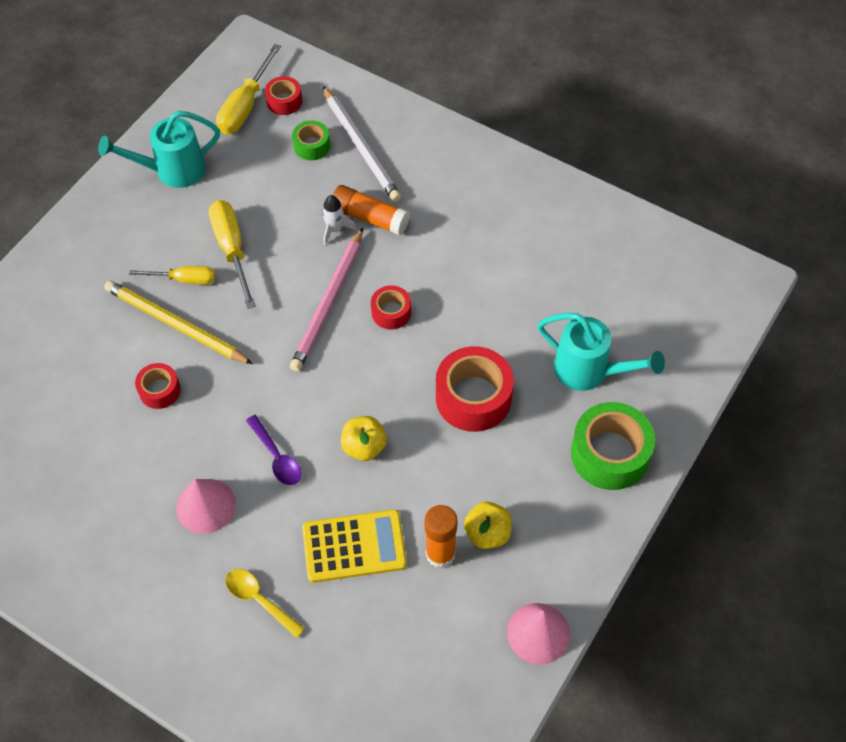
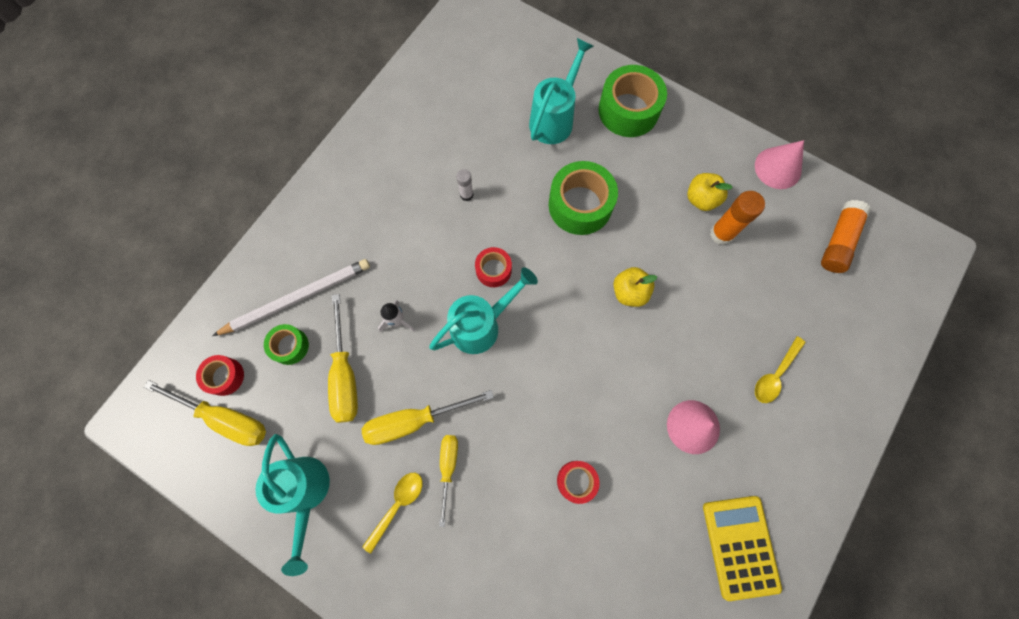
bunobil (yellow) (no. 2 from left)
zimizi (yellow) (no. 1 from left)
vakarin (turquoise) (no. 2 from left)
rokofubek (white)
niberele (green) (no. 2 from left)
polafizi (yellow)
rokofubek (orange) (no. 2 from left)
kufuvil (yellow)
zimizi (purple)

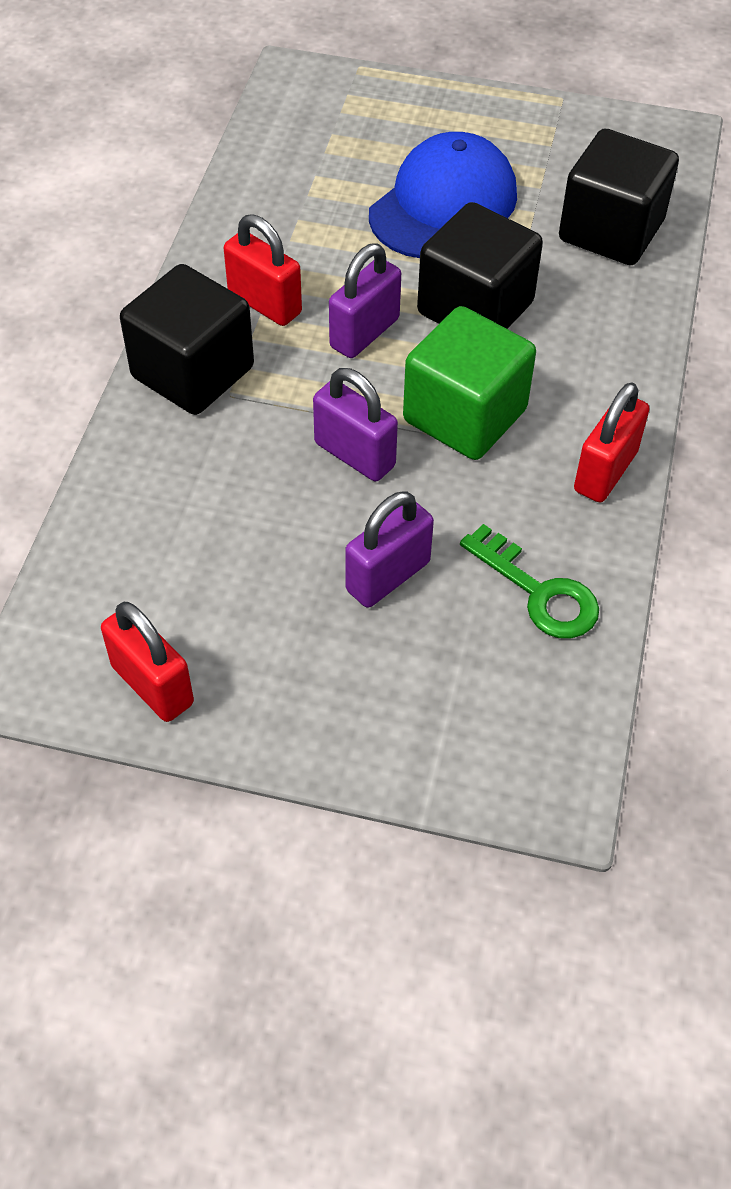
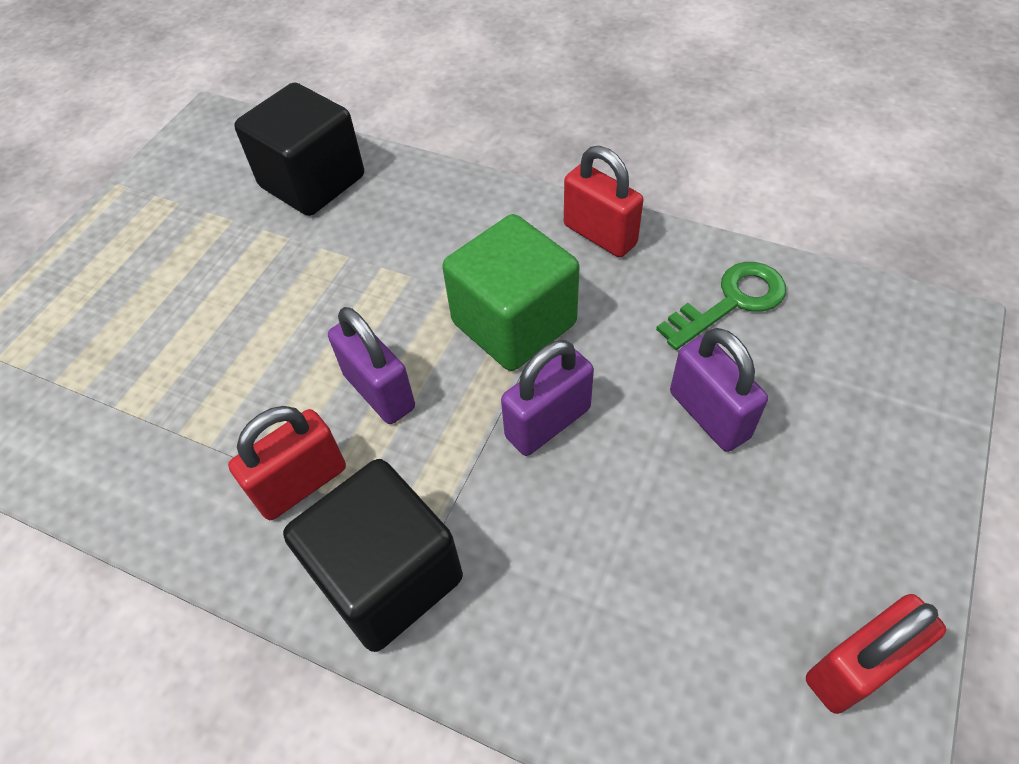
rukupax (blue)
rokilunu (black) (no. 2 from left in the first image)

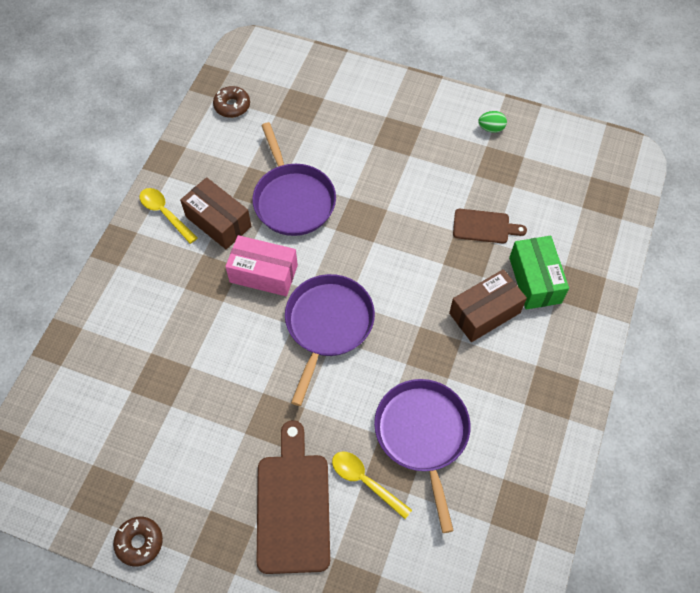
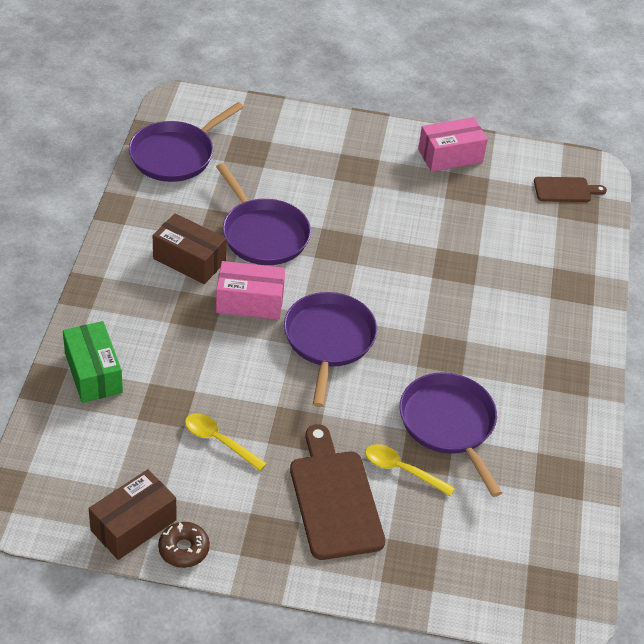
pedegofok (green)
pedegofok (brown) (no. 1 from left)
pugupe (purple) (no. 1 from left)
zimizi (yellow) (no. 1 from left)
pedegofok (pink) (no. 2 from left)
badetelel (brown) (no. 2 from left)

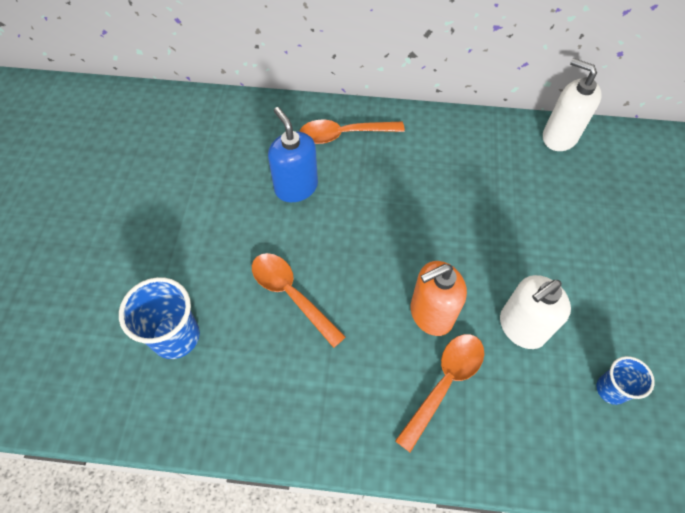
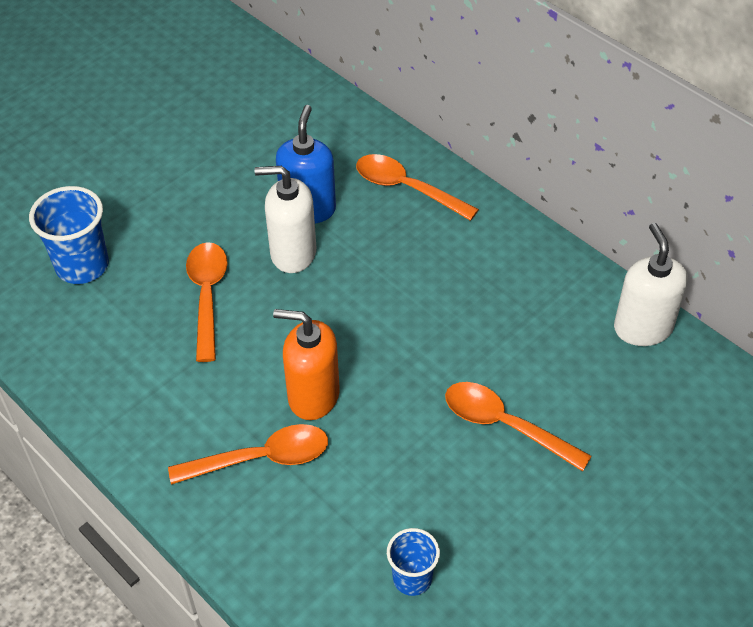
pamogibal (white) (no. 1 from left)
zimizi (orange) (no. 4 from left)

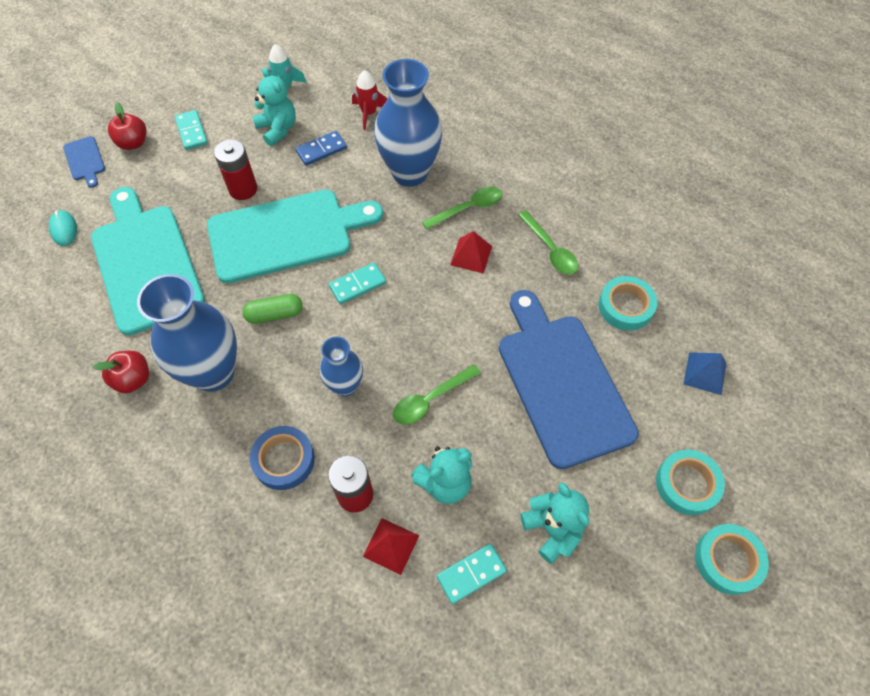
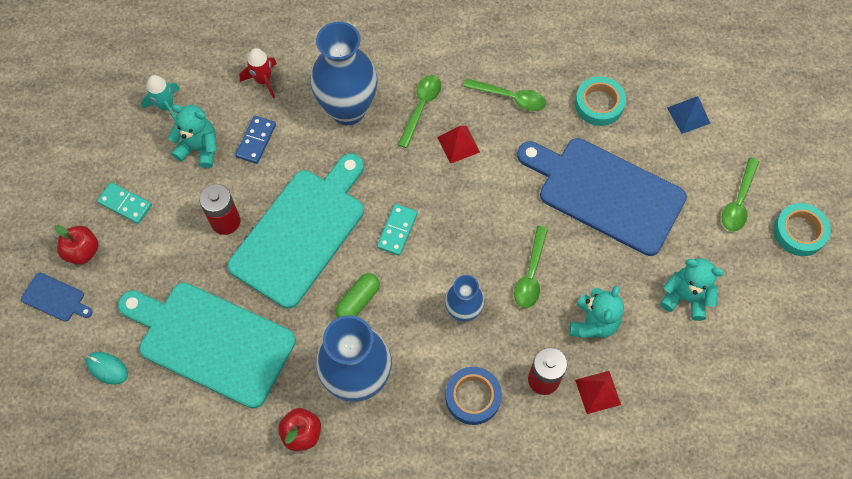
zimizi (green) (no. 4 from left)
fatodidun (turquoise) (no. 3 from left in the first image)

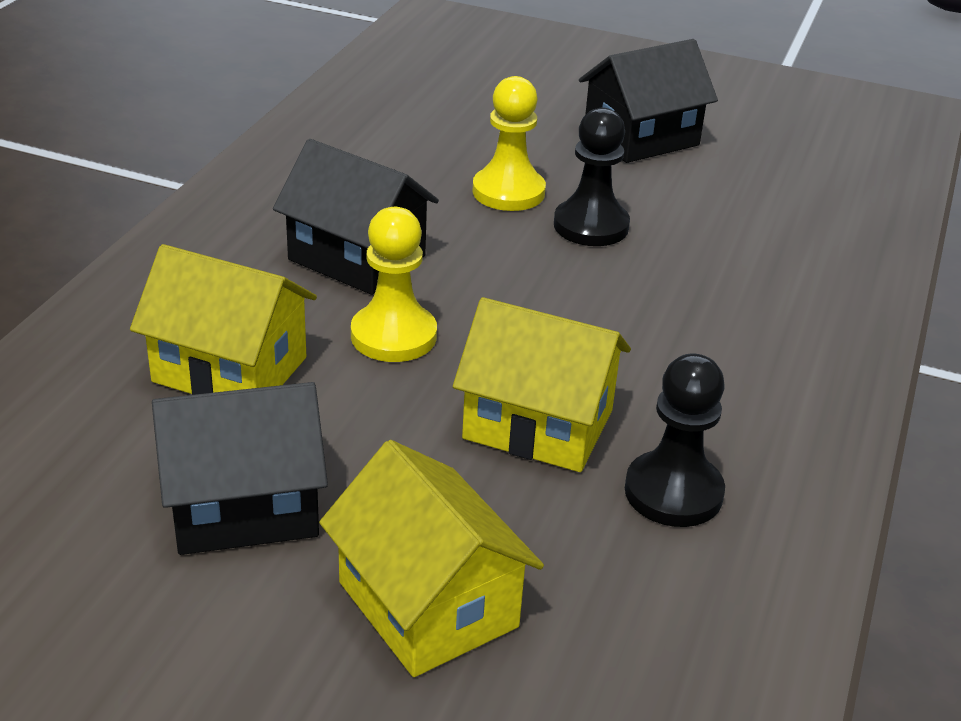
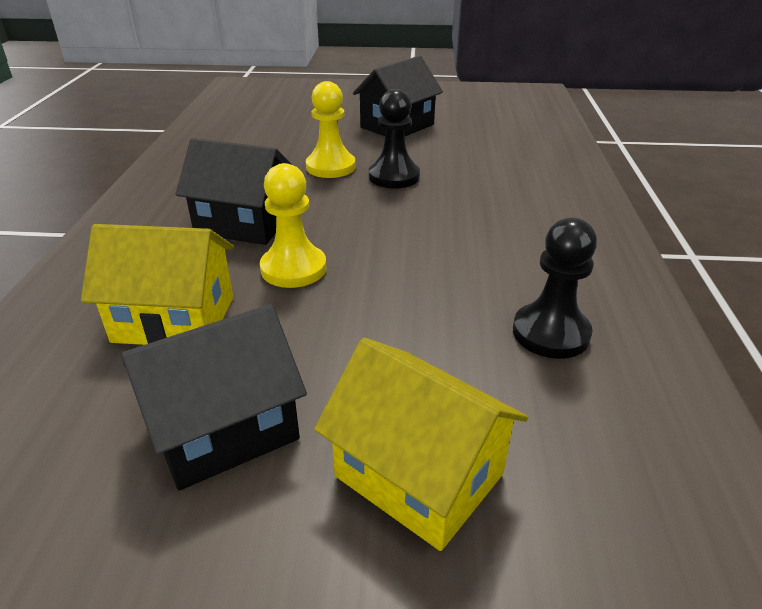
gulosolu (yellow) (no. 3 from left in the first image)

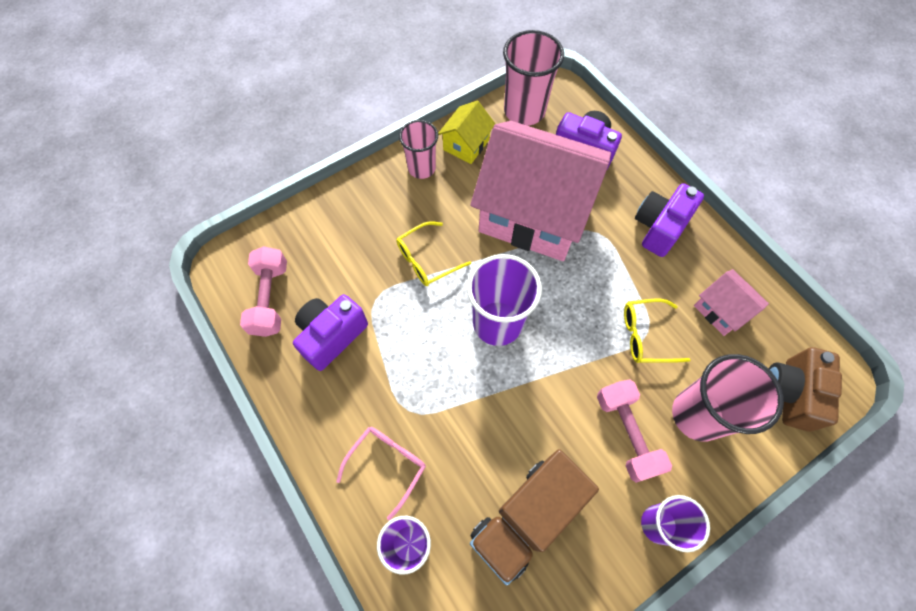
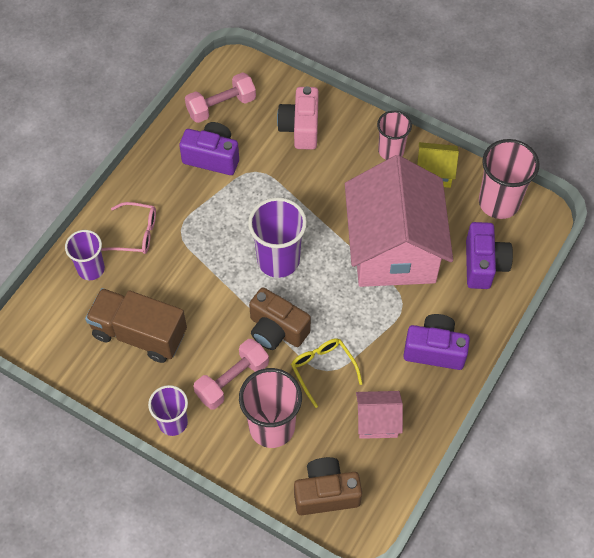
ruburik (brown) (no. 1 from left)
ruburik (pink)
gulosolu (pink) (no. 1 from left)
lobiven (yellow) (no. 1 from left in the first image)

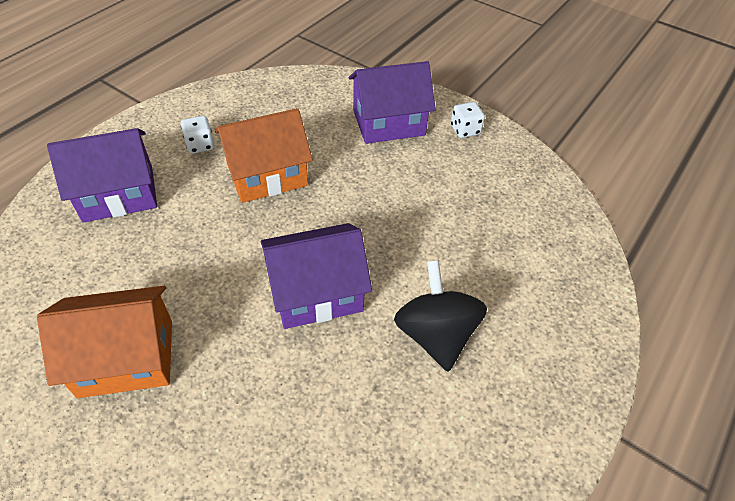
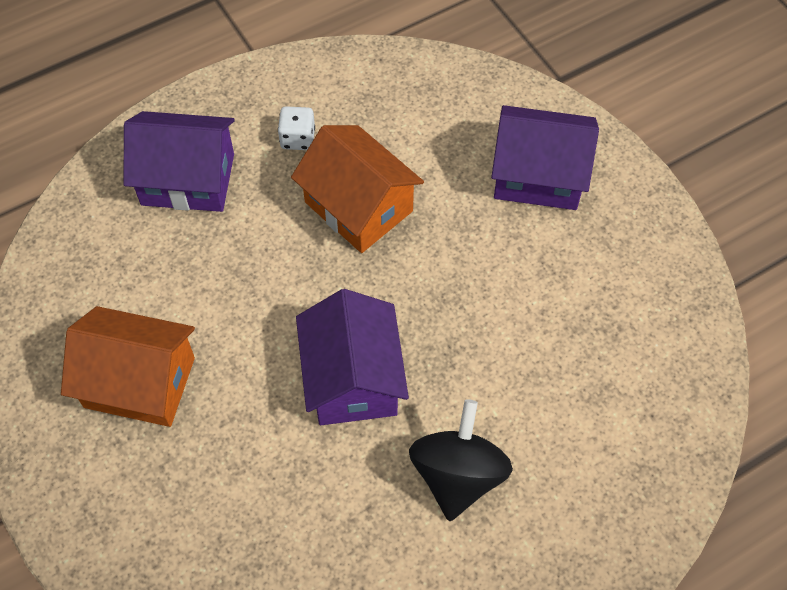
gulosolu (orange) (no. 2 from left)
gulosolu (purple) (no. 2 from left)
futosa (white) (no. 2 from left in the first image)

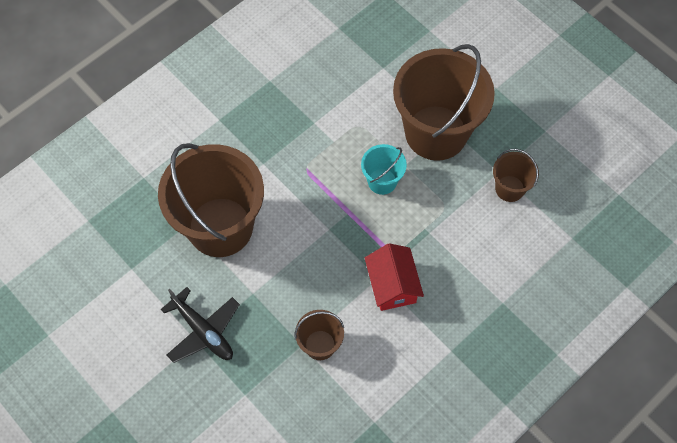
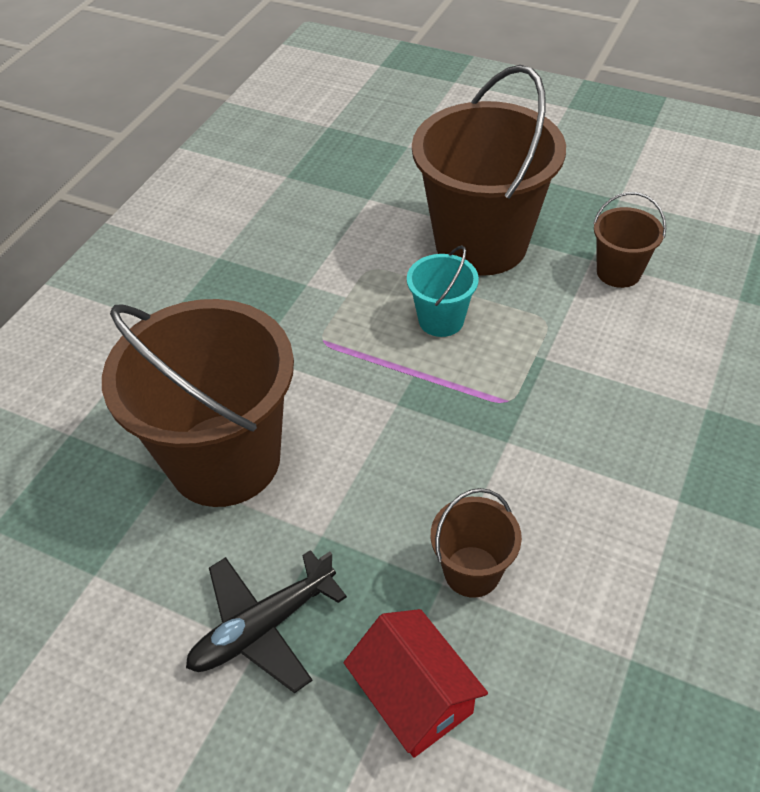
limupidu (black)
gulosolu (red)

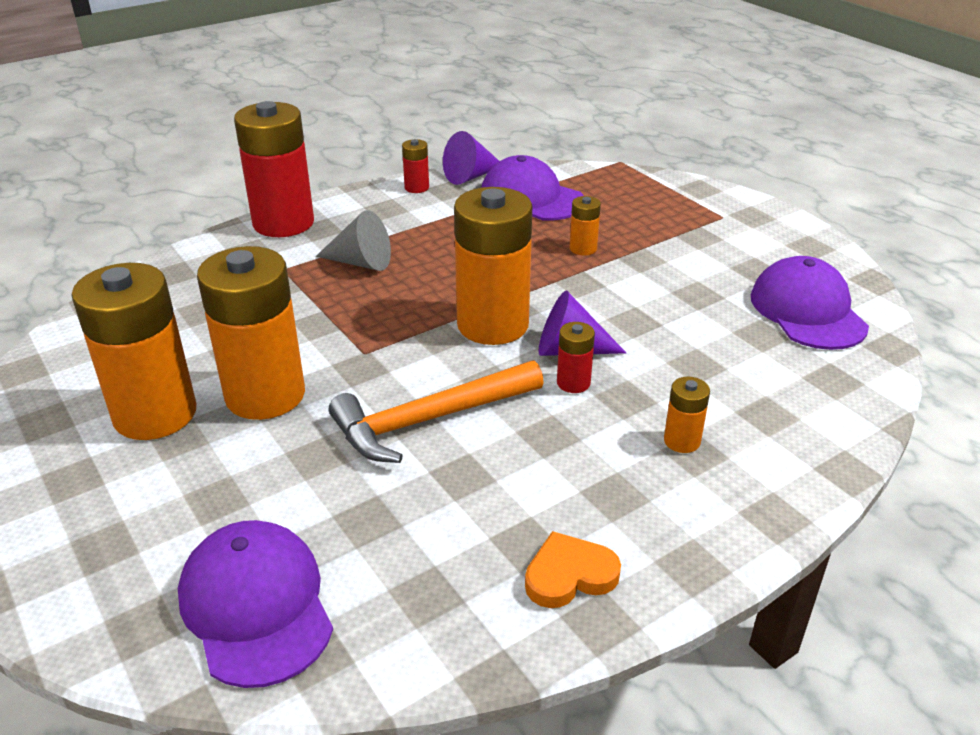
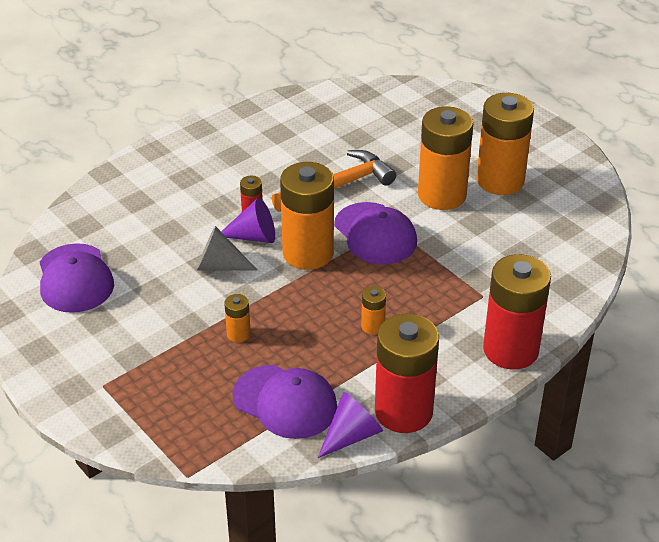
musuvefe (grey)
rukupax (purple) (no. 3 from left)
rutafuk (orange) (no. 3 from left)
rutafuk (red) (no. 2 from left)
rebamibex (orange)

